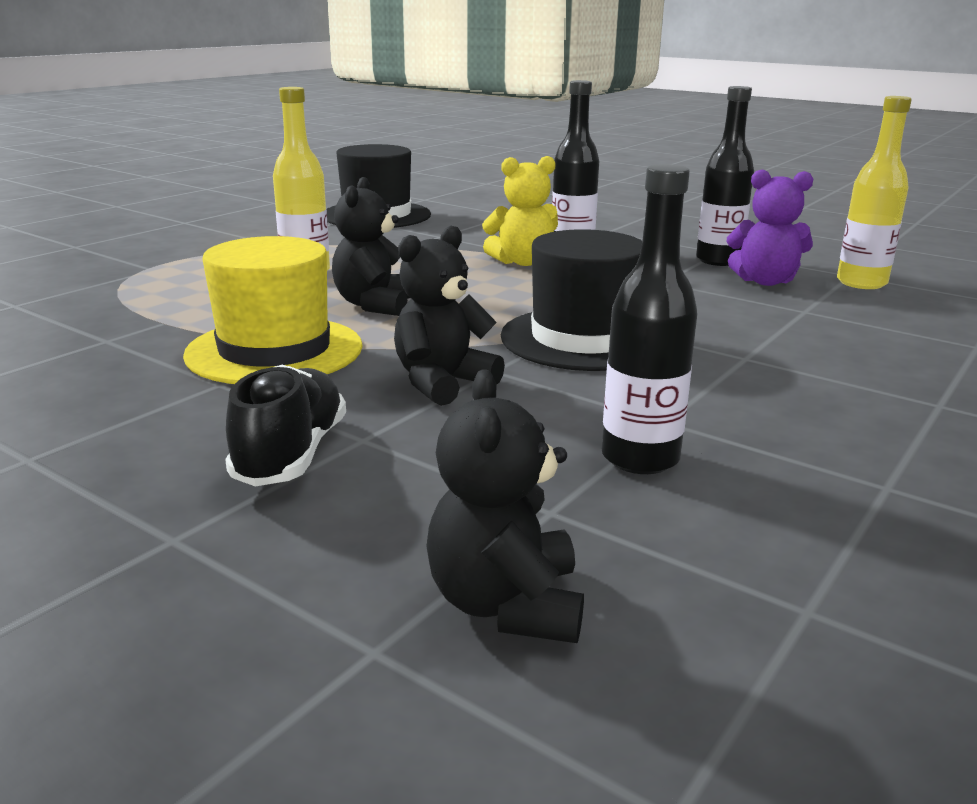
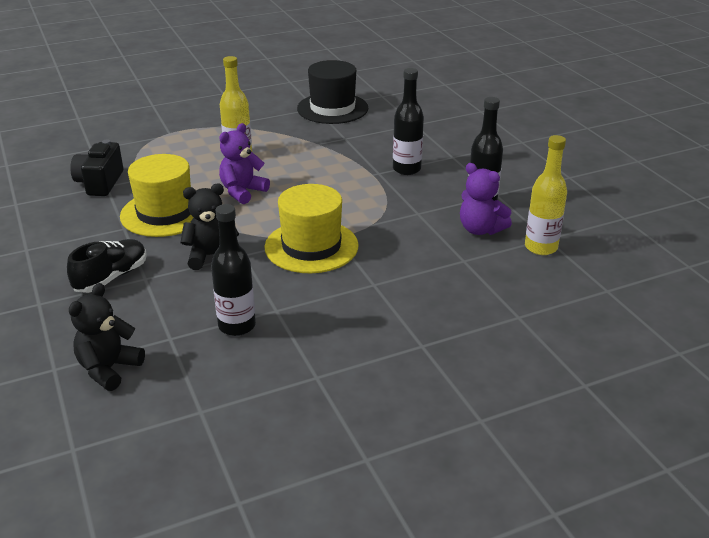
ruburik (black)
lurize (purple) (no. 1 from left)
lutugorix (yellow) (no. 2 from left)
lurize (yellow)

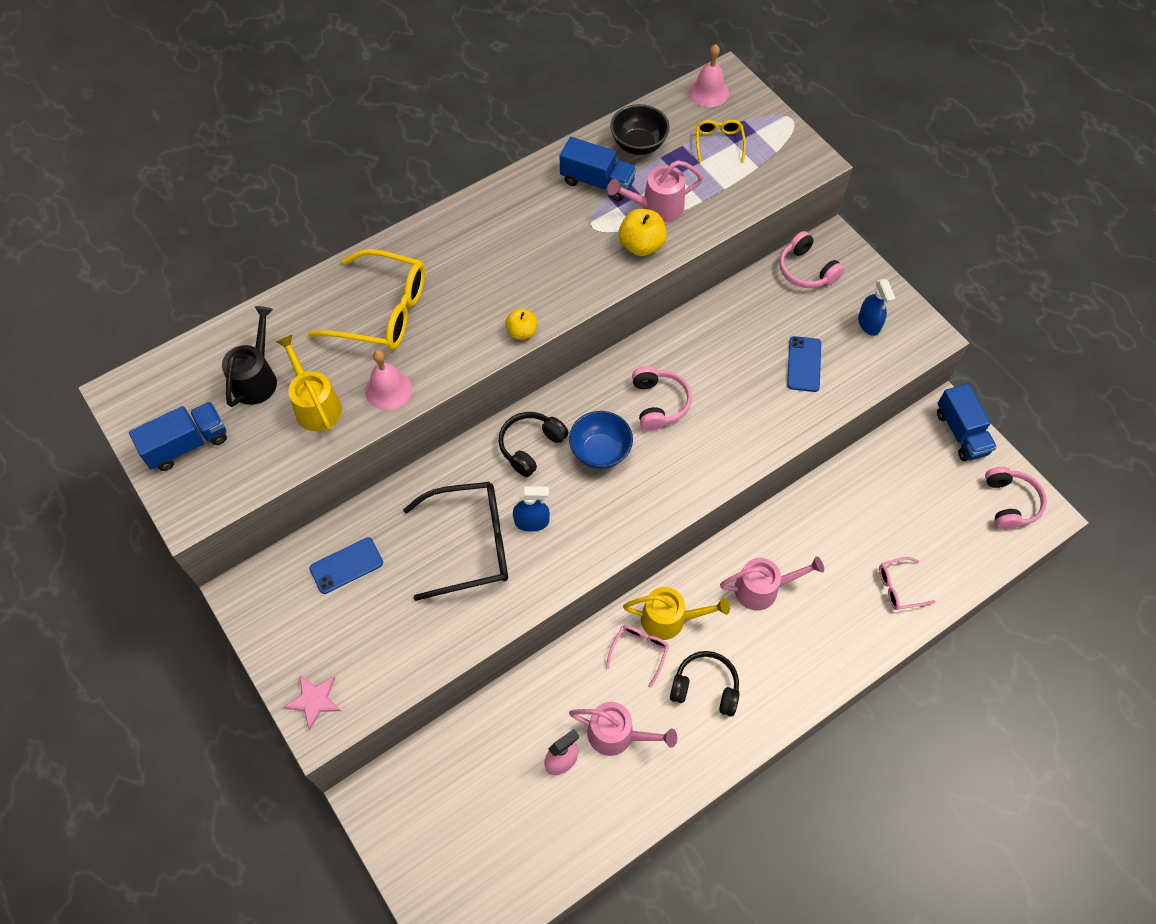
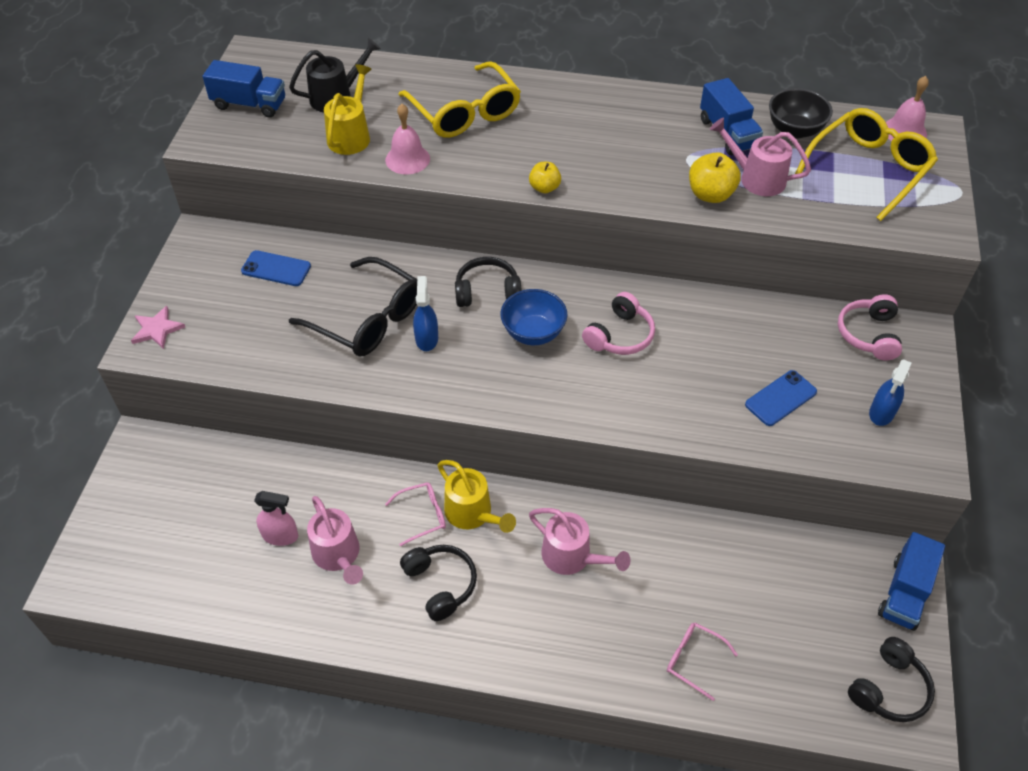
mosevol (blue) (no. 1 from left)
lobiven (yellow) (no. 2 from left)
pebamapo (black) (no. 3 from left)

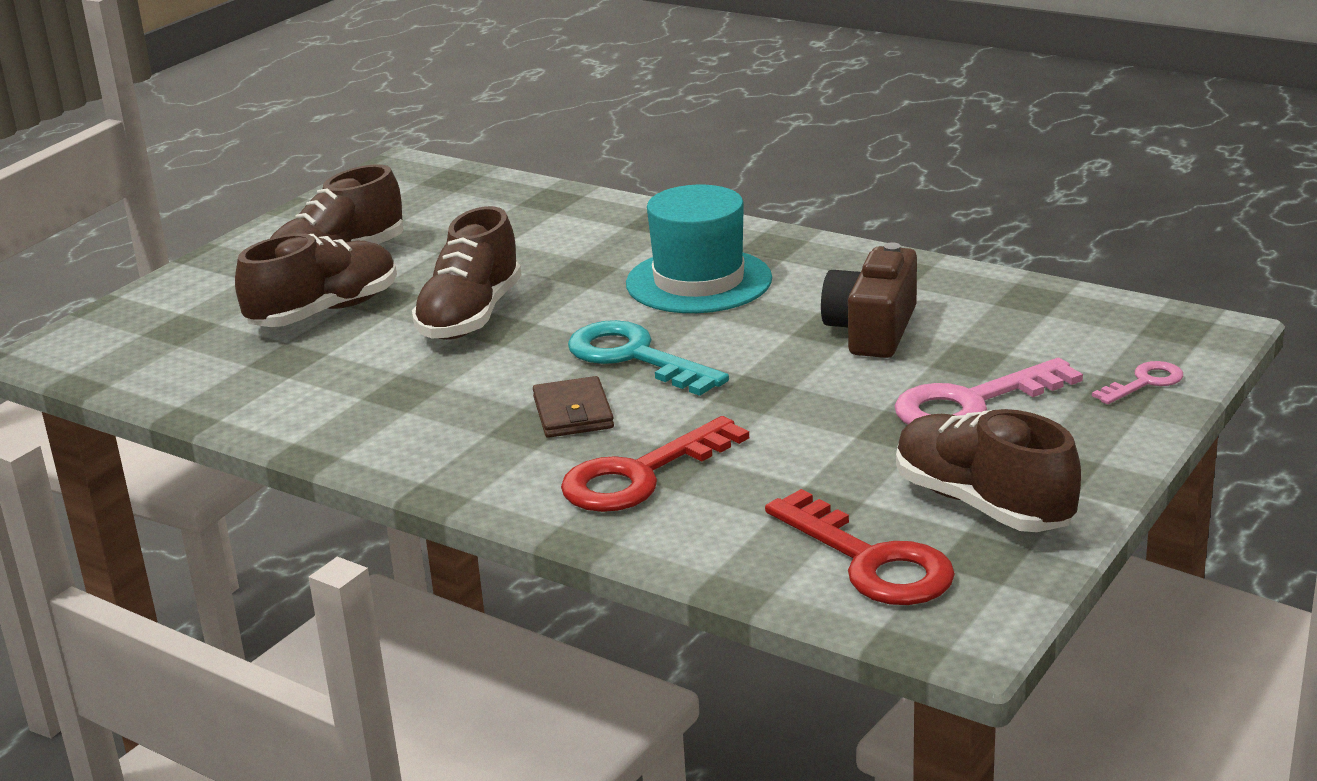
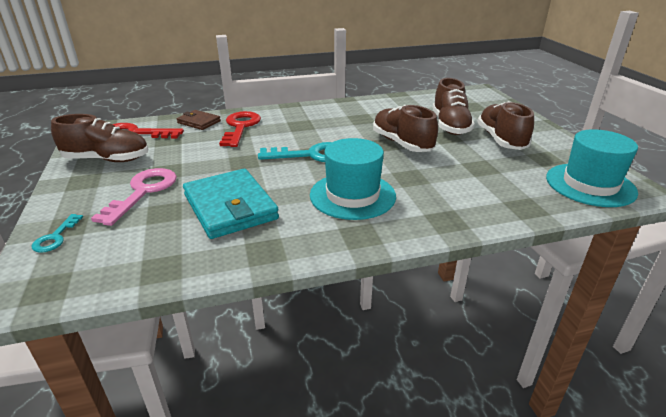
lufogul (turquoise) (no. 1 from left)
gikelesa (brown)
gikelesa (turquoise)
lutugorix (turquoise) (no. 2 from left)

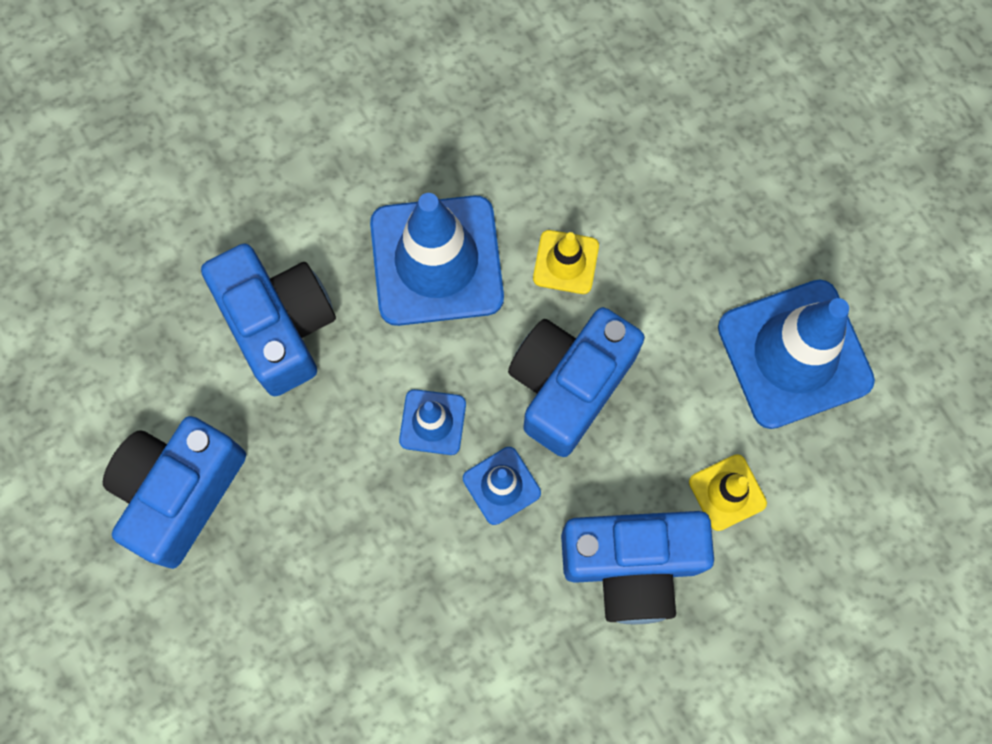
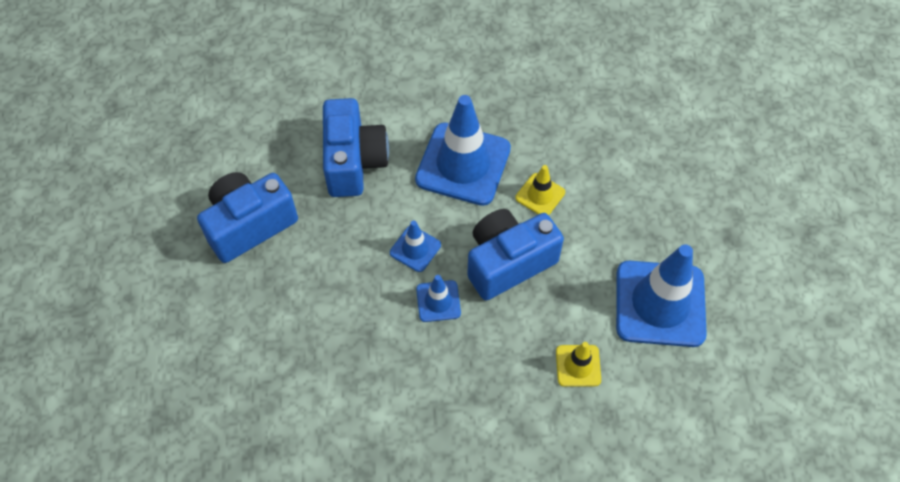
ruburik (blue) (no. 4 from left in the first image)

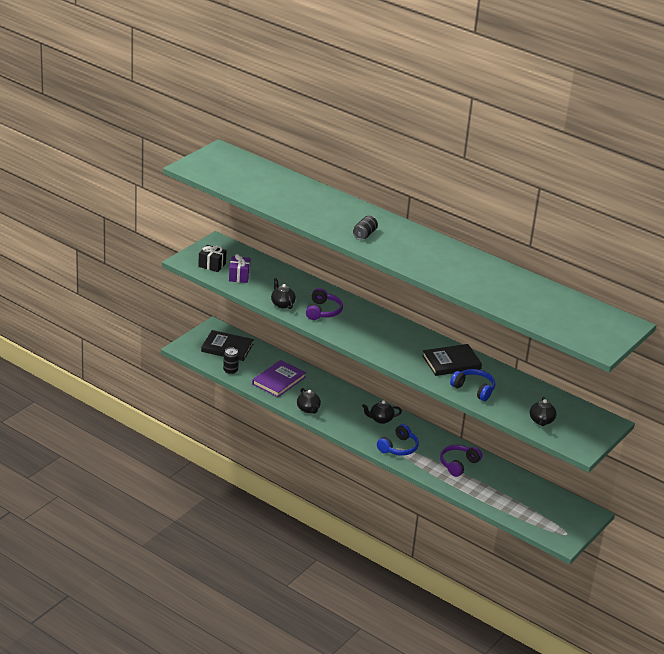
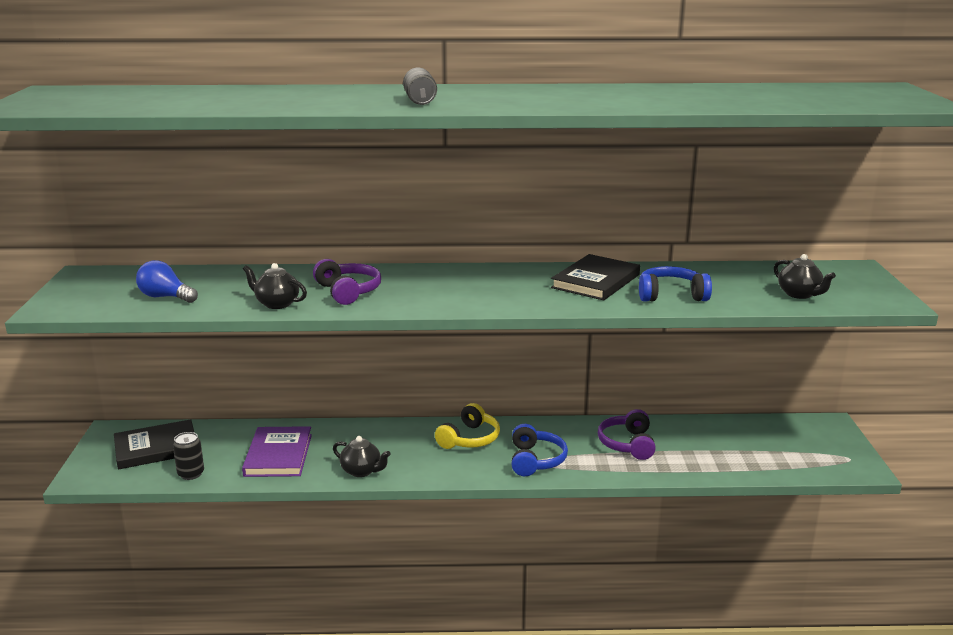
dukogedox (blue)
pebamapo (yellow)
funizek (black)

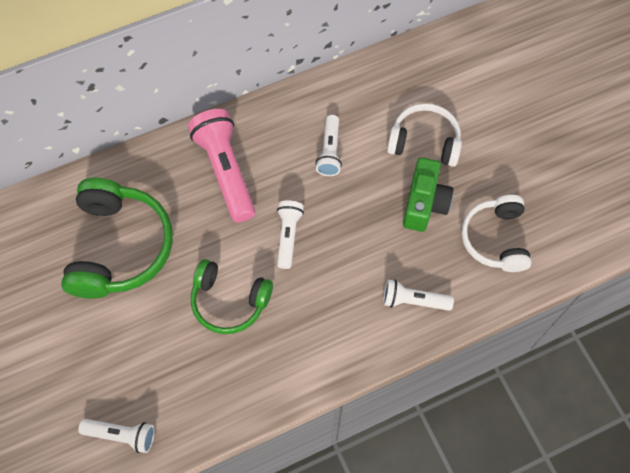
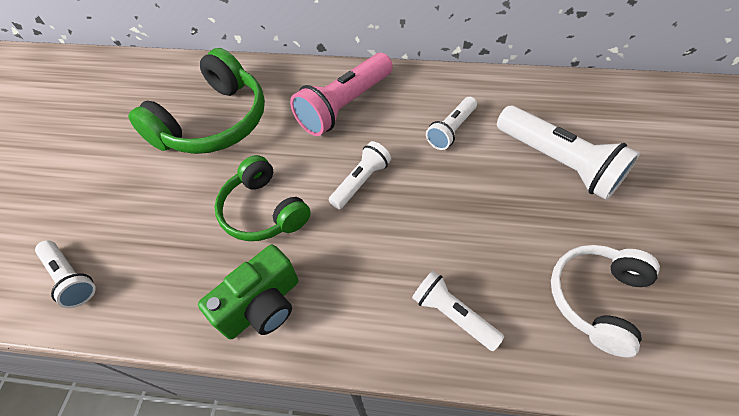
ruburik (green)
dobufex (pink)
dobufex (white) (no. 5 from left)

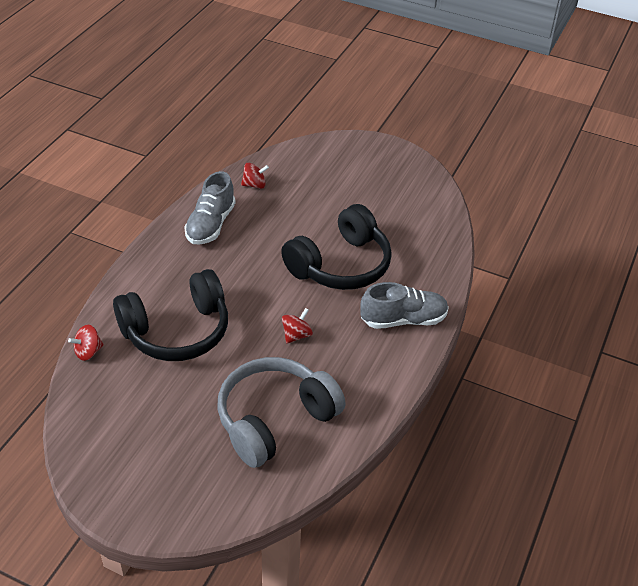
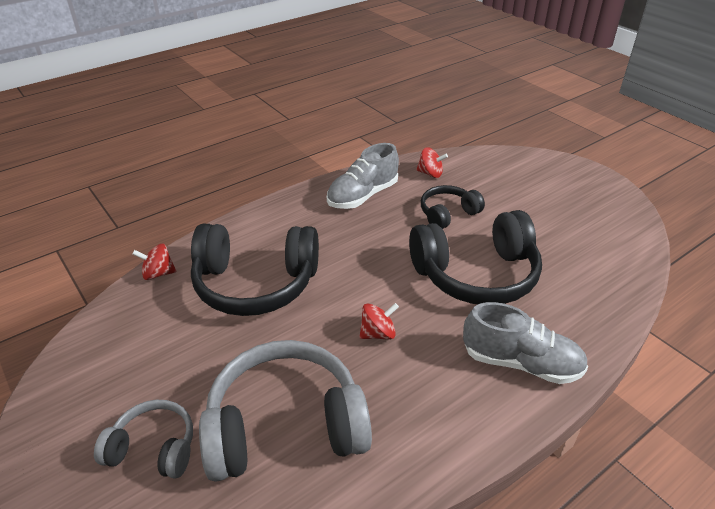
pebamapo (grey) (no. 1 from left)
pebamapo (black) (no. 2 from left)

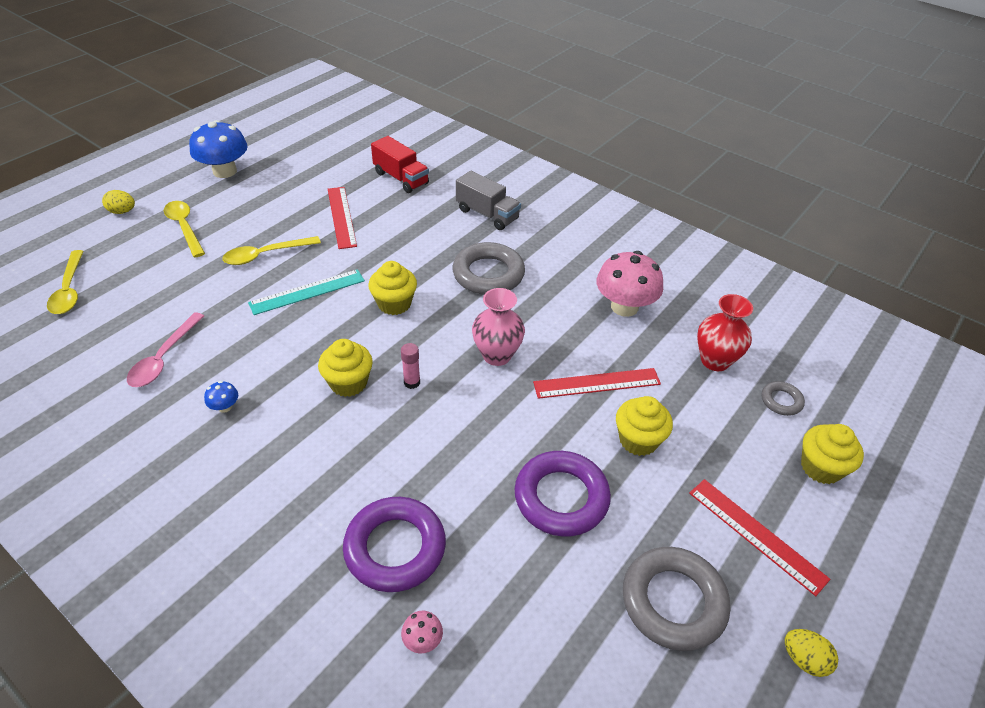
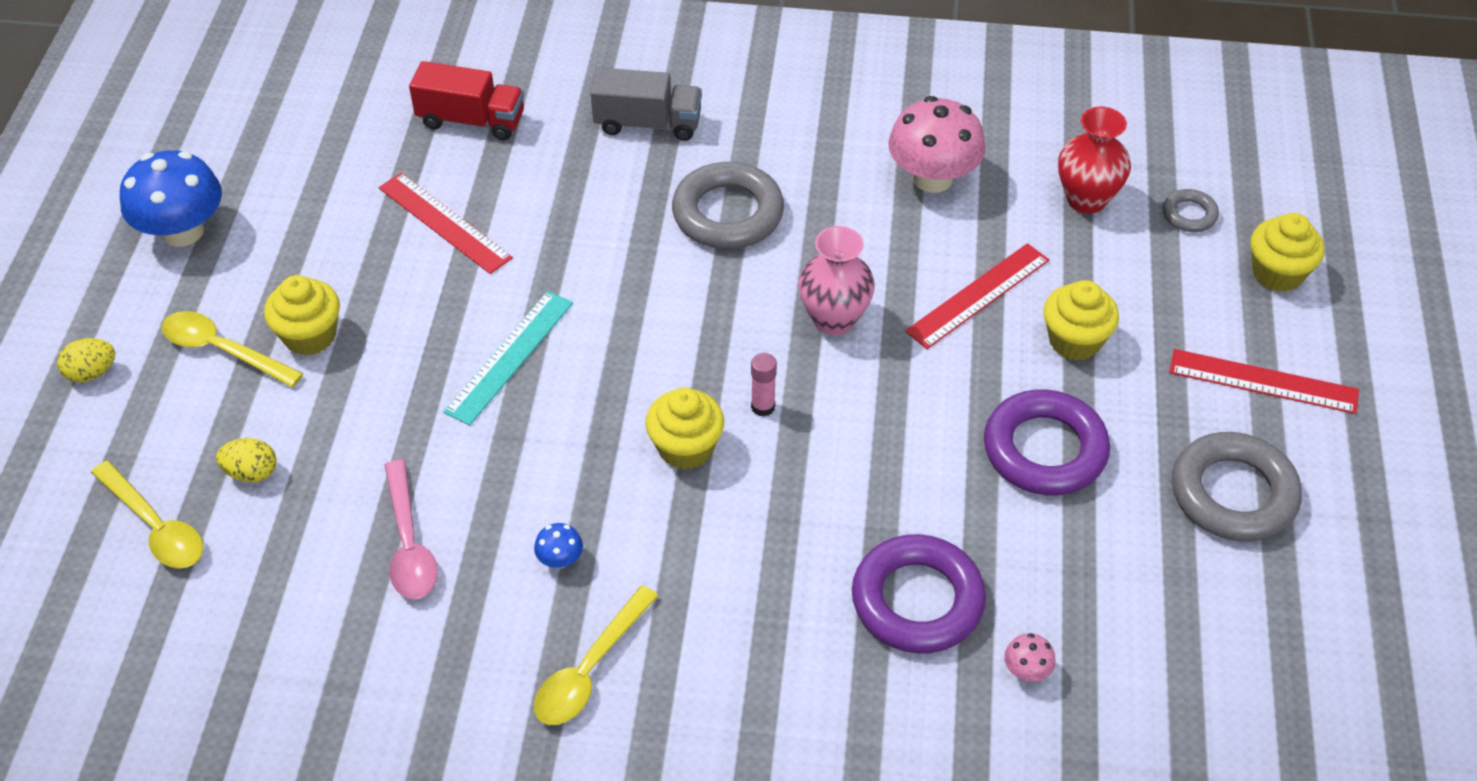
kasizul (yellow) (no. 2 from left)
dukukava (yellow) (no. 1 from left)
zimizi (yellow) (no. 3 from left)

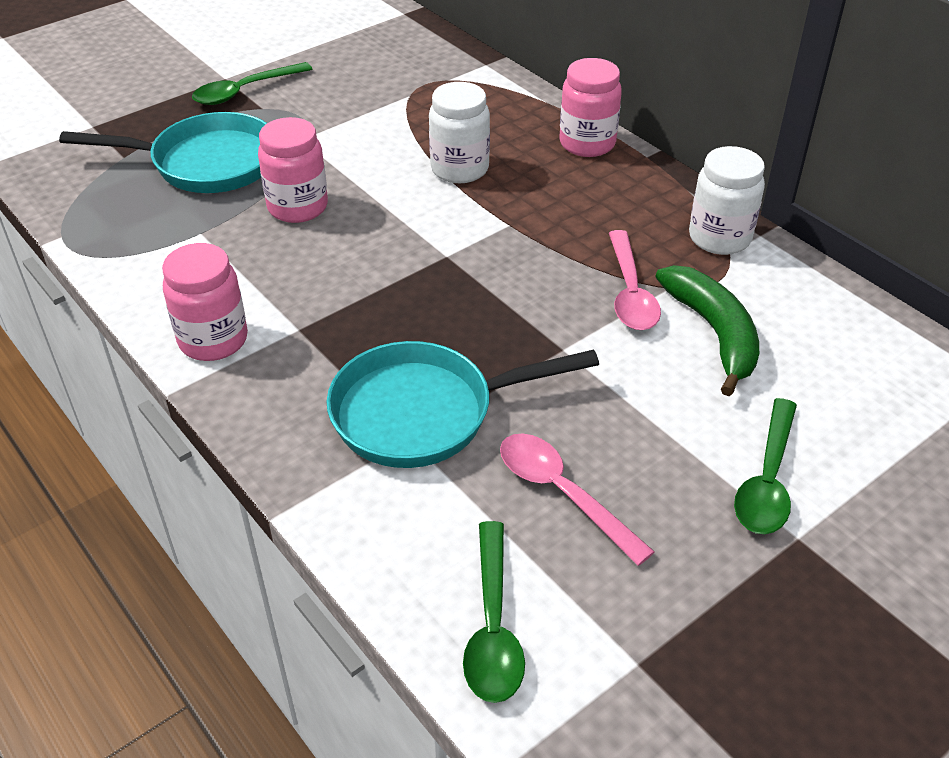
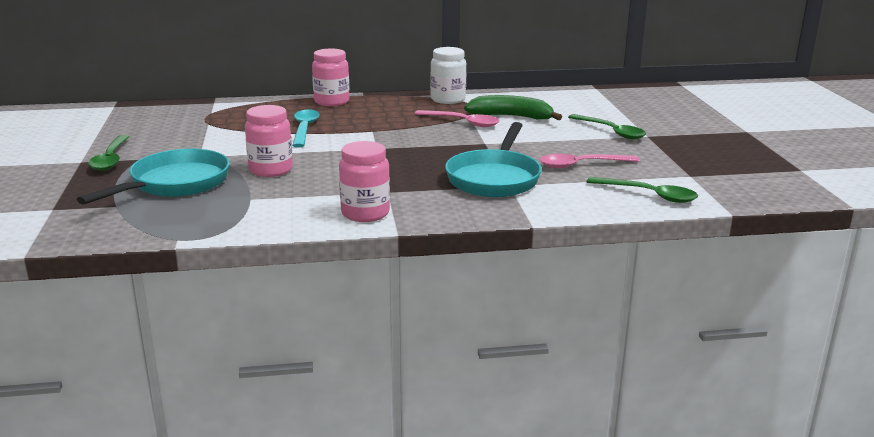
zimizi (turquoise)

